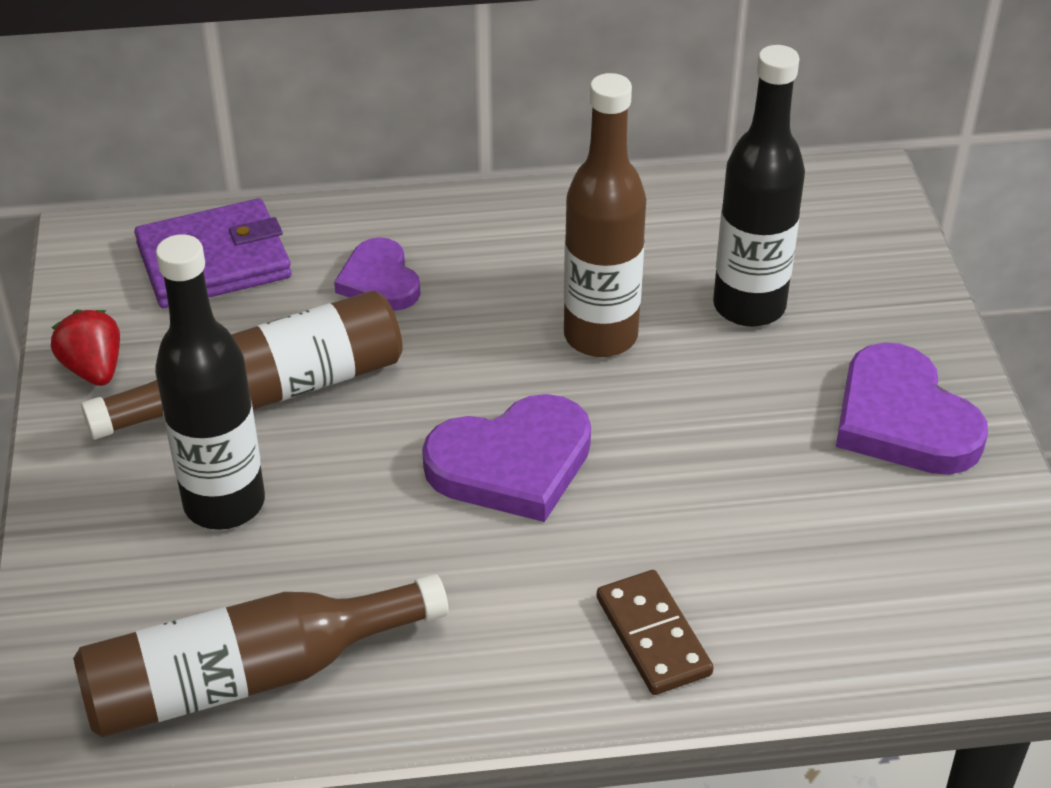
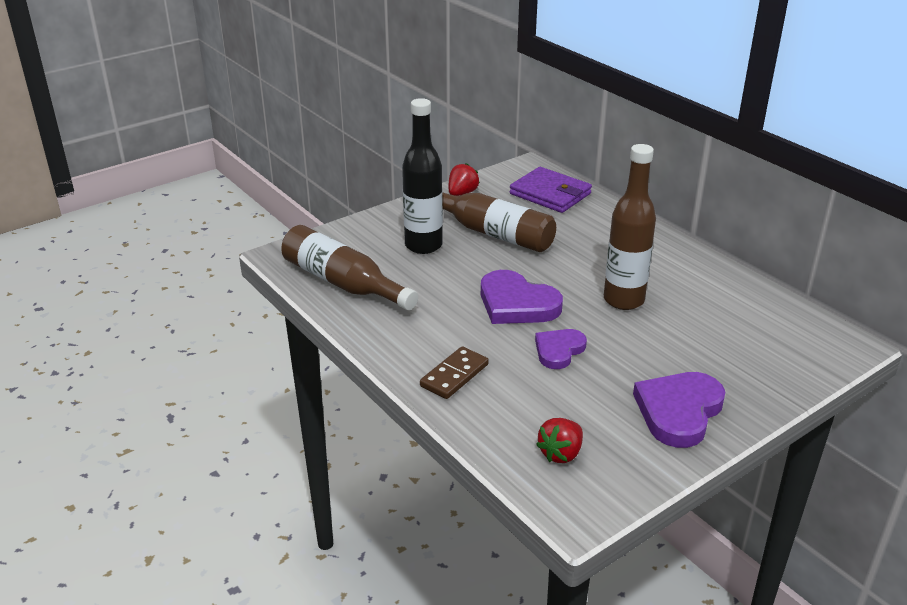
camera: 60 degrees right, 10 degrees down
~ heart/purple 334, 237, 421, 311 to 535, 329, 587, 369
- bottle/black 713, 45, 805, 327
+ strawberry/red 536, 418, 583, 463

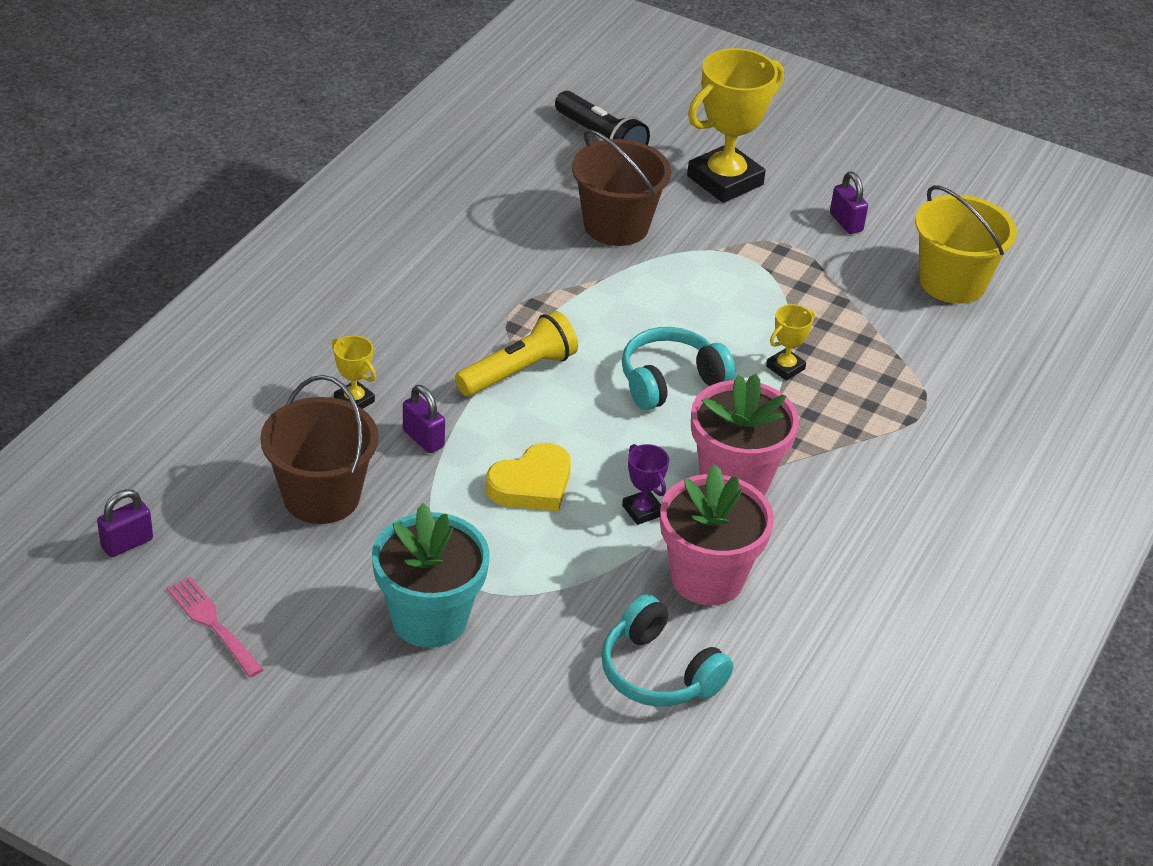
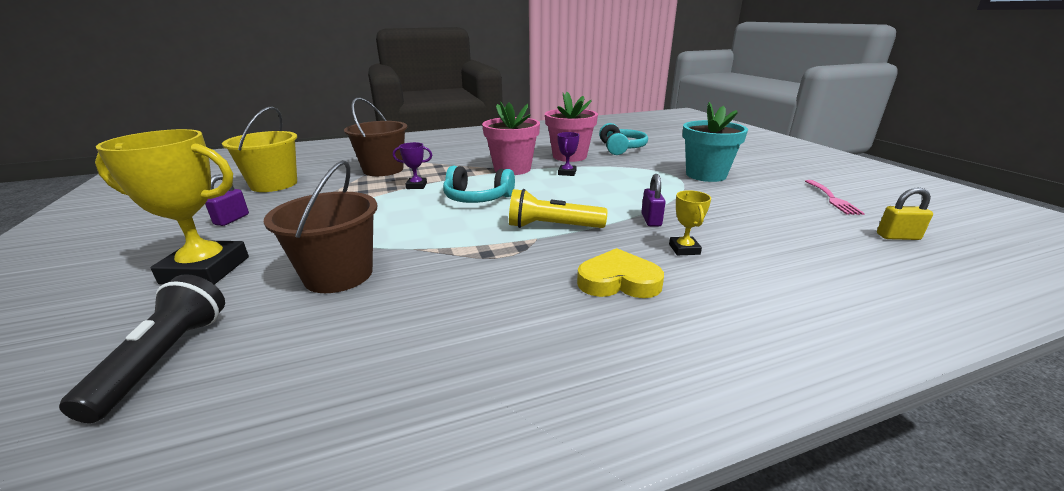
camera: 135 degrees left, 15 degrees down
~ padlock/purple 97, 489, 153, 557 to padlock/yellow 877, 187, 933, 240
~ bucket/brown 260, 375, 378, 524 to 344, 98, 407, 176
~ heart/yellow 486, 443, 571, 511 to 577, 248, 664, 298
~ trophy/yellow 766, 304, 815, 381 to trophy/purple 393, 142, 432, 189

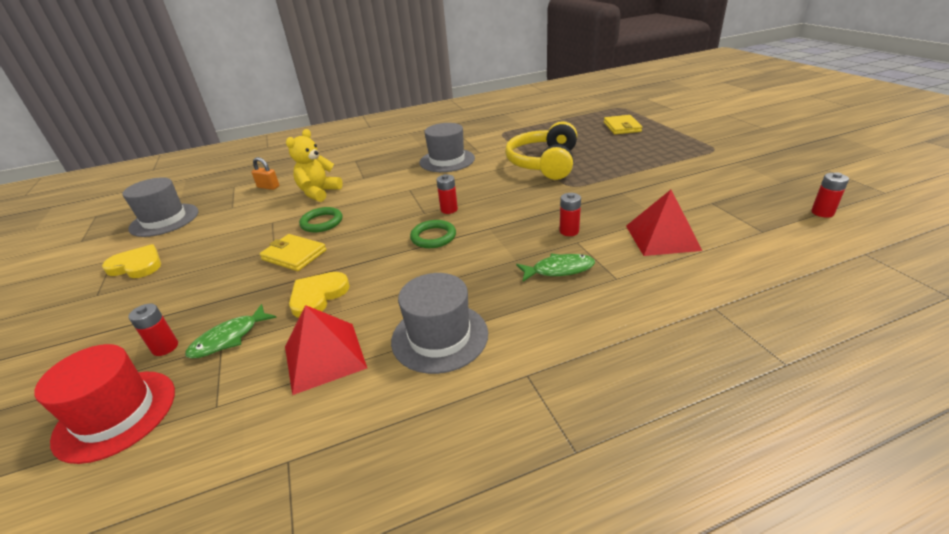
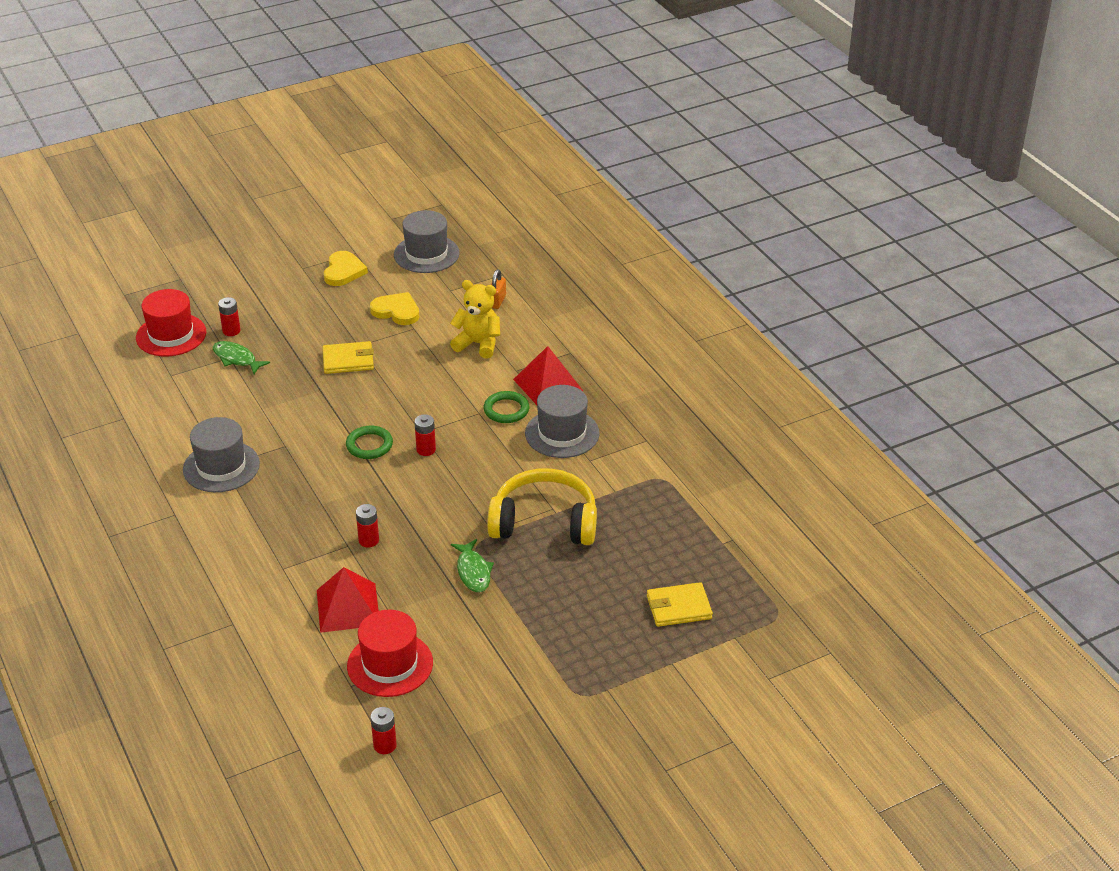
camera: 80 degrees right, 5 degrees up
~ wallet/yellow 260, 234, 326, 271 = 322, 341, 374, 374 60 degrees clockwise
~ pyramid/red 285, 305, 367, 395 to 513, 346, 583, 405
~ heart/yellow 289, 272, 350, 318 to 370, 292, 419, 325
~ ring/green 299, 207, 342, 232 to 484, 391, 529, 423
~ fish/green 516, 253, 595, 281 to 451, 539, 494, 592
+ hat/red 347, 610, 433, 697

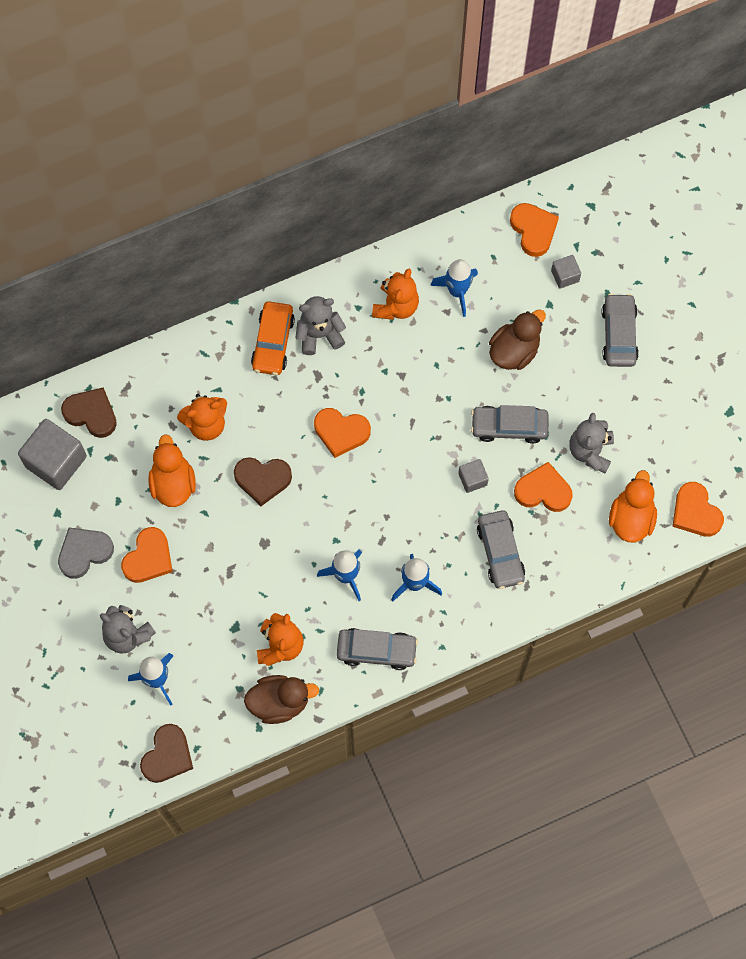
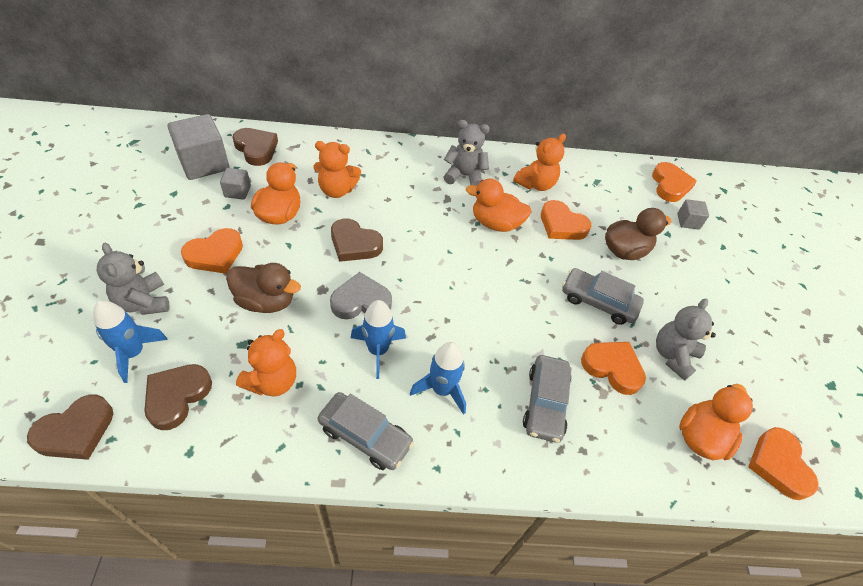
camera: 20 degrees right, 20 degrees down
~ heart/grey 58, 527, 114, 579 to 330, 272, 392, 319
~ duck/brown 244, 675, 319, 724 to 226, 263, 301, 313
- car/orange 251, 301, 295, 375
~ heart/orange 314, 408, 371, 458 to 541, 200, 591, 240
- rocket/blue 430, 259, 478, 317
~ cube/grey 458, 459, 489, 493 to 220, 168, 251, 200
- car/grey 602, 293, 639, 367
+ heart/brown 144, 364, 212, 430
+ duck/orange 466, 178, 532, 232

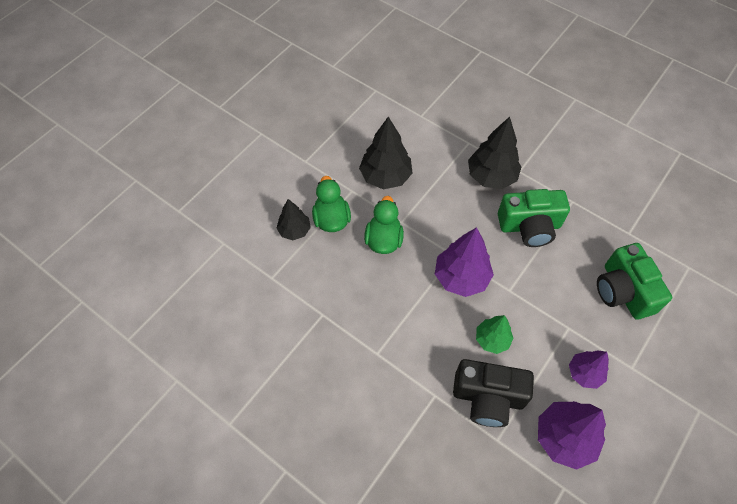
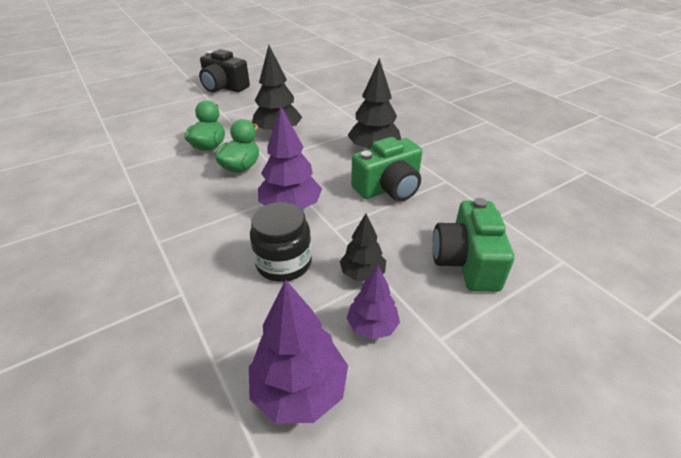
camera: 20 degrees right, 20 degrees down
~ tree/black 276, 199, 311, 240 to 340, 214, 386, 281
~ camera/black 453, 359, 534, 427 to 199, 49, 250, 93
~ tree/green 476, 315, 513, 354 to jar/black 250, 202, 312, 282
~ camera/green 498, 189, 570, 247 = 351, 137, 422, 201 45 degrees counterclockwise

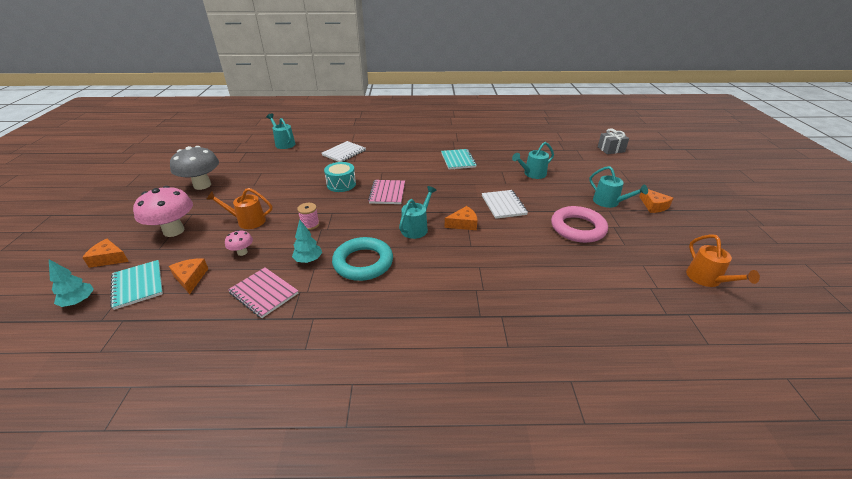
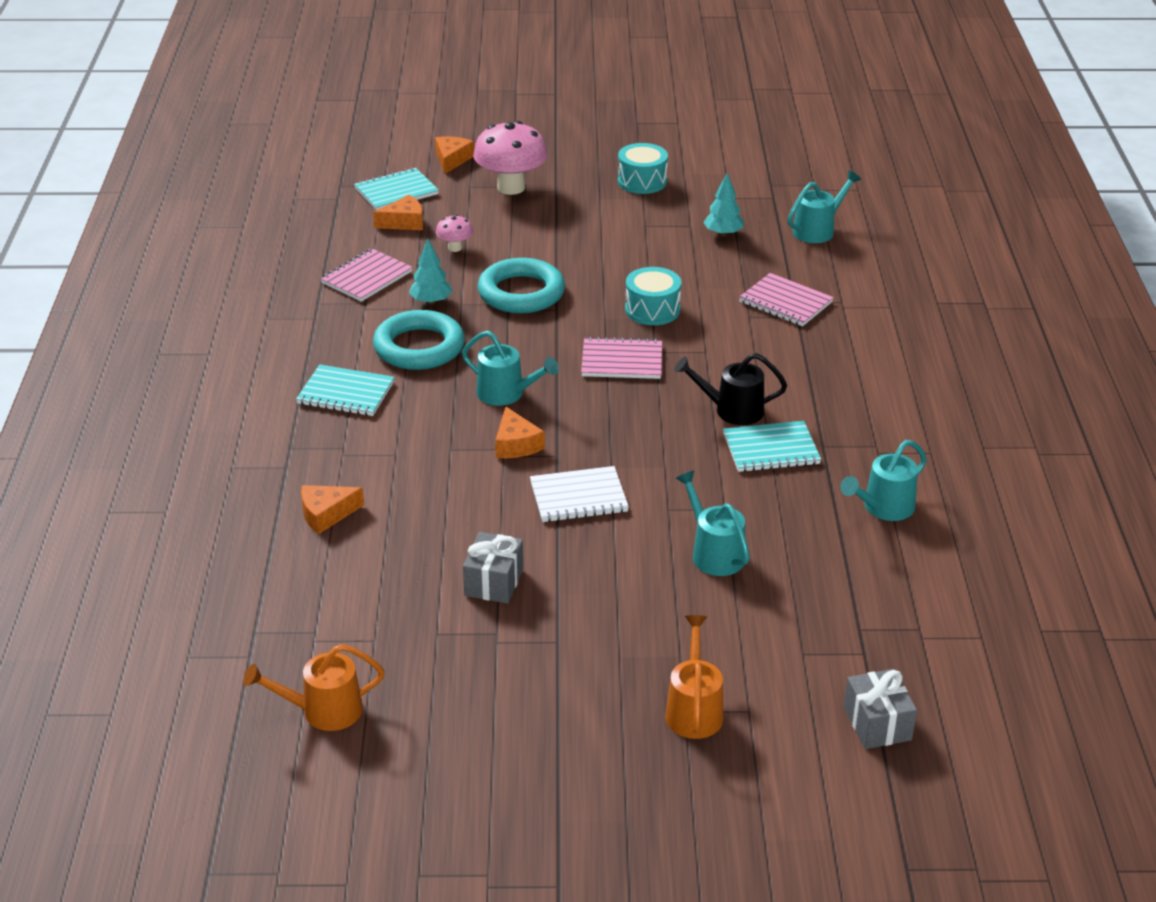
camera: 90 degrees right, 0 degrees up
~ tree/turquoise 49, 259, 94, 307 to 703, 173, 744, 237
~ mushroom/grey 170, 146, 219, 190 to drum/turquoise 618, 143, 668, 194
~ watering can/orange 206, 188, 272, 229 to 665, 615, 723, 739
~ spool/pink 297, 203, 320, 230 to ring/turquoise 477, 258, 565, 313
~ notebook/white 322, 141, 366, 162 to notebook/pink 739, 273, 834, 326
~ ring/pink 551, 206, 608, 243 to gift/grey 463, 532, 523, 604
~ watering can/turquoise 589, 166, 648, 208 to 840, 440, 927, 521
~ cheese/orange 639, 189, 673, 213 to 301, 485, 364, 534
+ notebook/turquoise 296, 365, 395, 416
+ watering can/black 674, 353, 787, 425

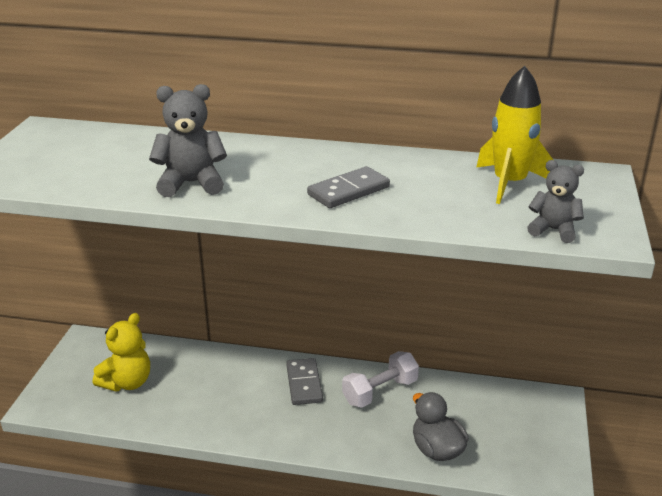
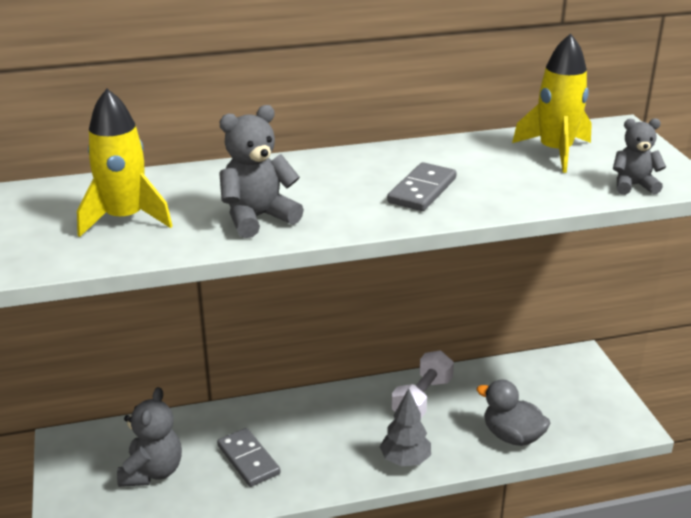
camera: 25 degrees left, 0 degrees up
~ teddy bear/yellow 93, 313, 150, 392 to teddy bear/grey 117, 387, 182, 487
~ domino/grey 286, 358, 323, 405 to 217, 428, 280, 487
+ rocket/yellow 77, 89, 172, 237
+ tree/grey 380, 388, 431, 466

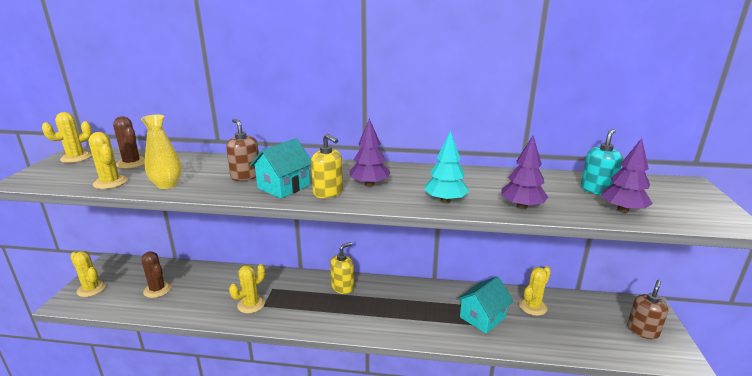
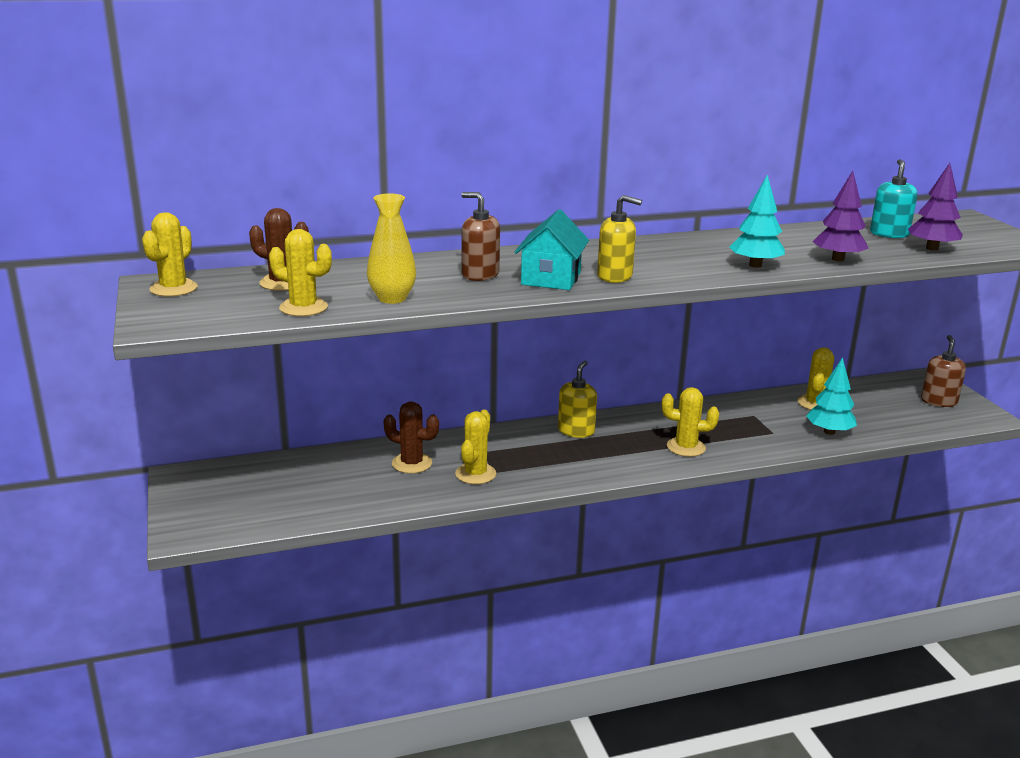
camera: 25 degrees left, 0 degrees up
~ cactus/yellow 70, 251, 106, 297 to 662, 387, 719, 457
~ cactus/brown 141, 251, 172, 298 to 383, 402, 439, 474
- tree/purple 349, 119, 390, 187
- house/turquoise 457, 276, 513, 334
+ tree/turquoise 806, 357, 857, 435

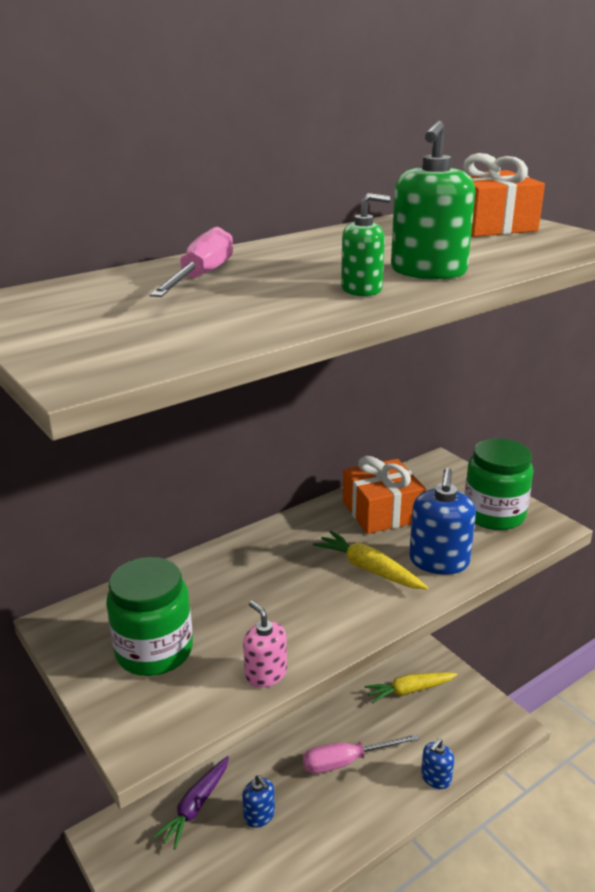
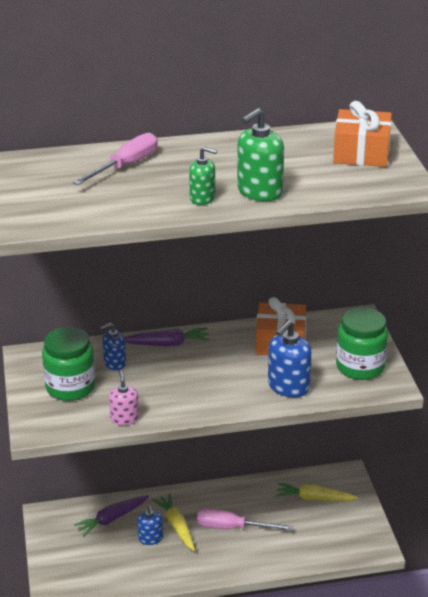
camera: 25 degrees right, 5 degrees up
~ carrot/yellow 313, 531, 428, 590 to 152, 493, 195, 551
~ soap dispenser/blue 421, 738, 454, 789 to 100, 323, 126, 370
+ carrot/purple 124, 328, 210, 346

